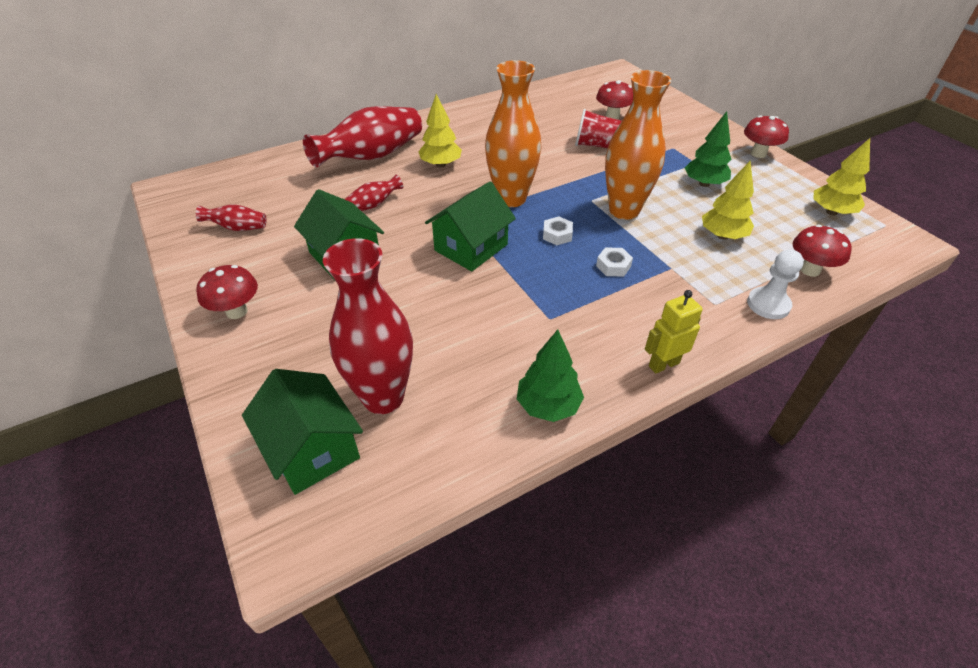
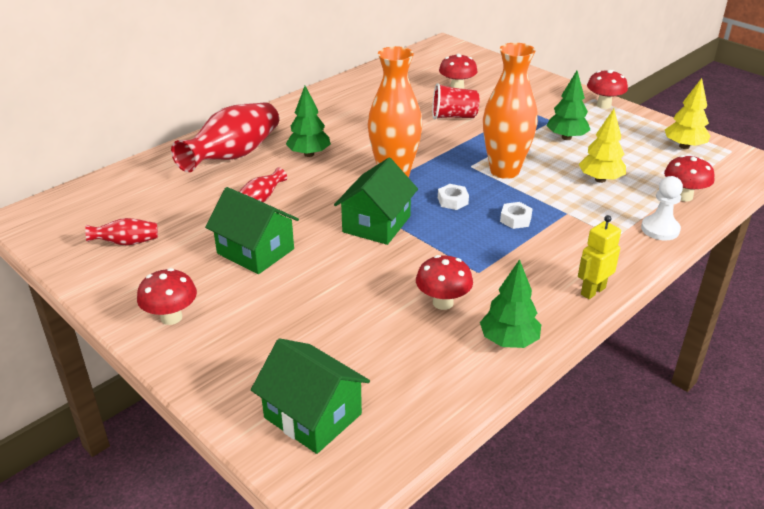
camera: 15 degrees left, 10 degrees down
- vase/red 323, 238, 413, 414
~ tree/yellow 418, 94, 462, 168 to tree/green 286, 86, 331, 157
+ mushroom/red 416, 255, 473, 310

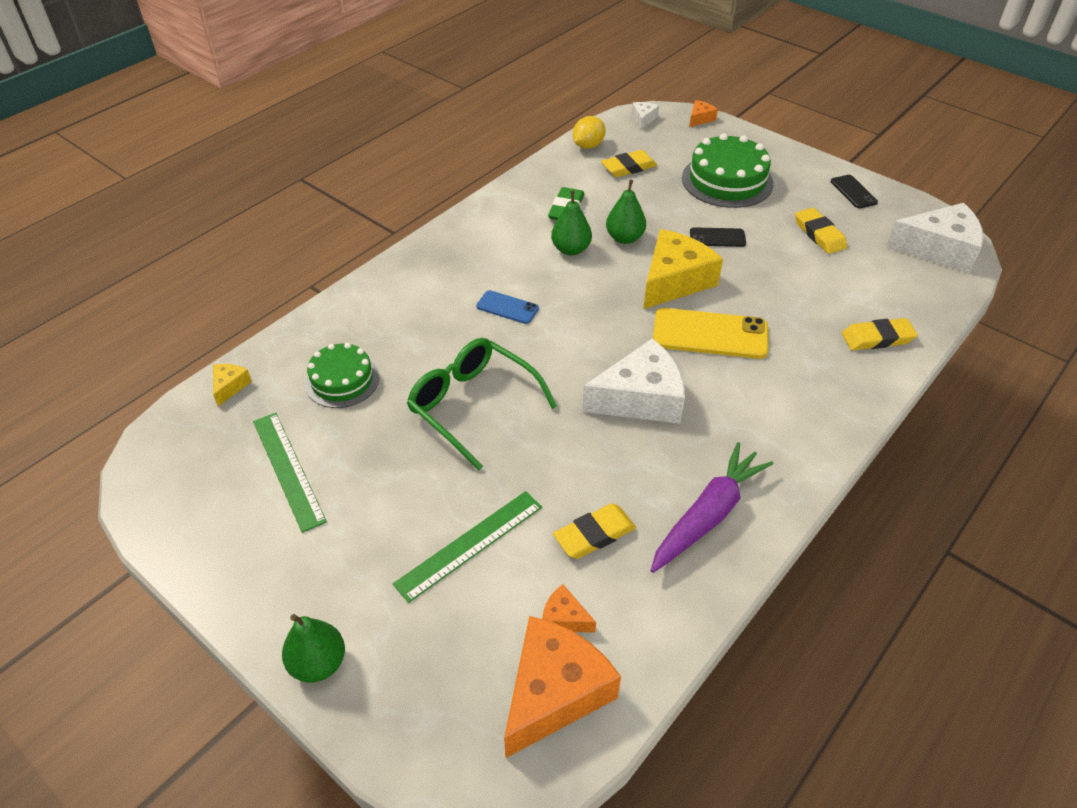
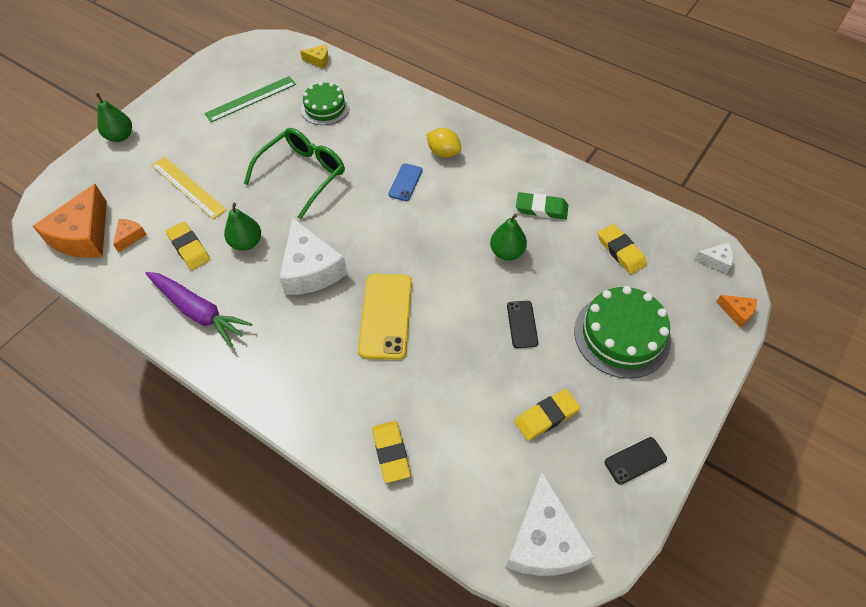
camera: 85 degrees right, 10 degrees up
~ ruler/green 393, 491, 542, 603 to ruler/yellow 151, 157, 227, 219
~ cheese/orange 504, 616, 621, 758 = 33, 184, 107, 258 75 degrees clockwise
~ pear/green 551, 191, 592, 256 to 224, 203, 261, 251
~ lemon/yellow 573, 116, 606, 149 to 426, 128, 461, 158
- cheese/yellow 643, 229, 723, 309

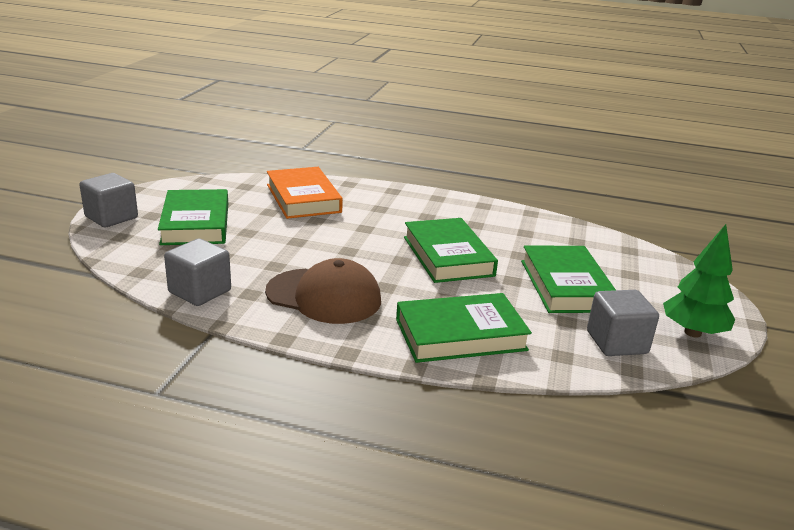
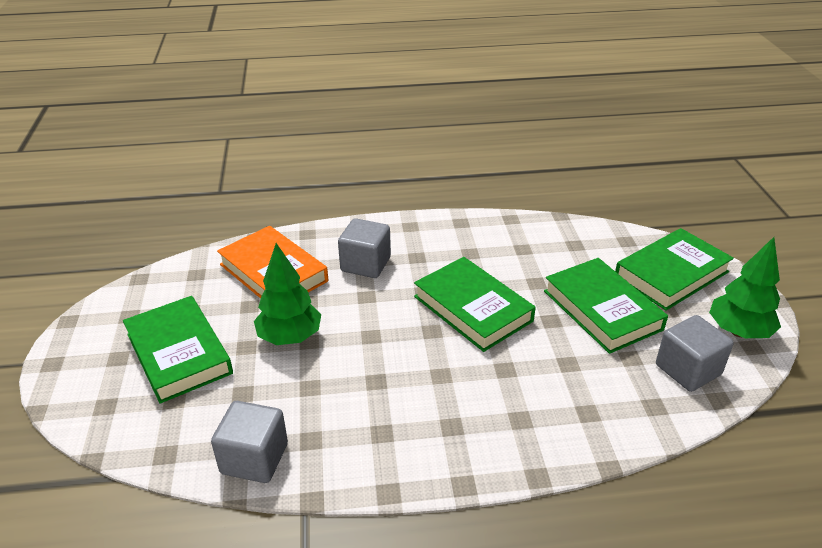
camera: 20 degrees left, 10 degrees up
~ cube/grey 79, 173, 138, 227 to 338, 218, 391, 278
- cap/brown 265, 258, 381, 324
~ book/green 396, 293, 532, 363 to 615, 228, 734, 311
+ tree/green 254, 243, 321, 345

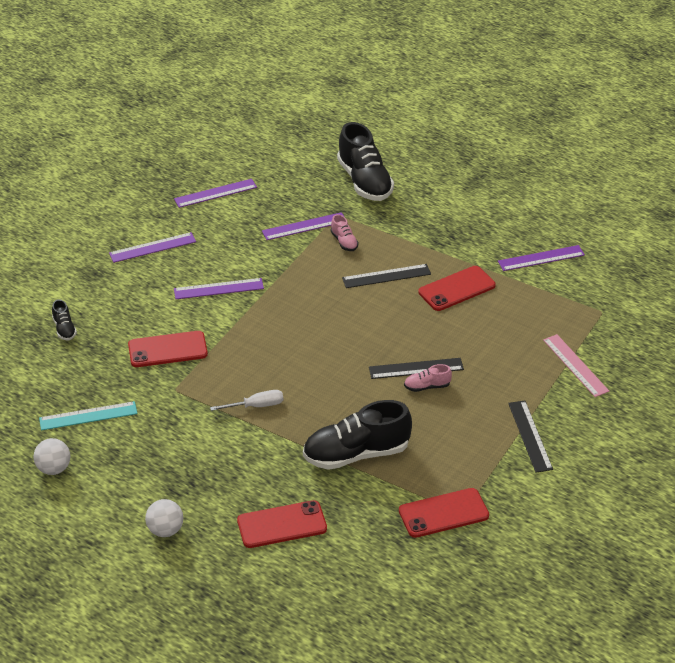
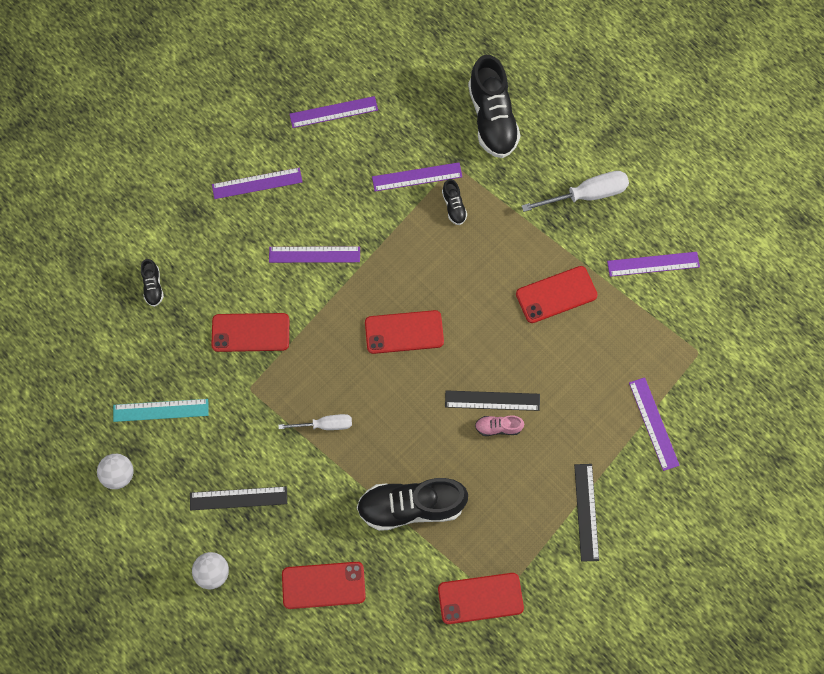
camera: 10 degrees right, 30 degrees up
~ shoe/pink 331, 214, 358, 251 to shoe/black 442, 179, 467, 225
~ ruler/black 342, 264, 431, 288 to 190, 486, 287, 510
~ ruler/pink 543, 334, 609, 397 to ruler/purple 629, 377, 680, 471
+ phone/red 365, 310, 444, 354
+ screwdriver/white 521, 171, 629, 212

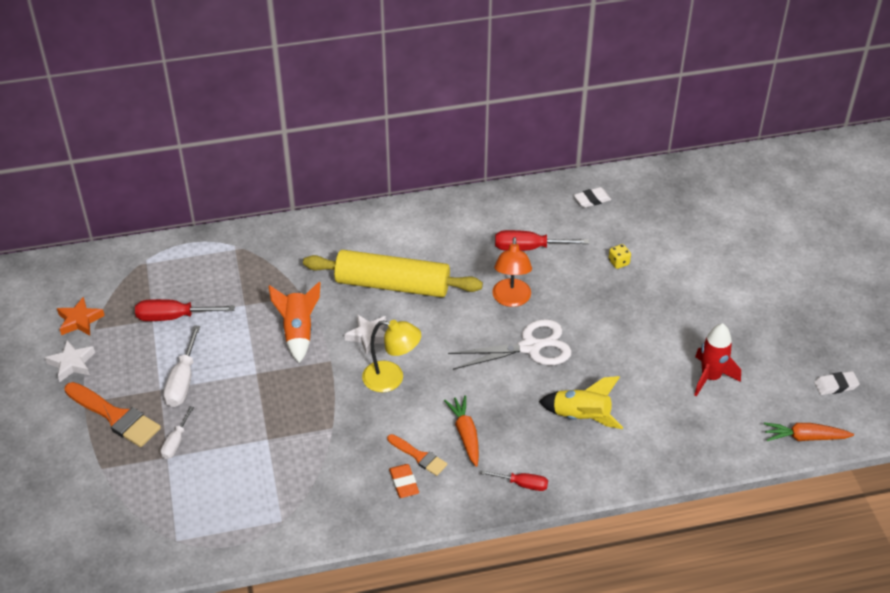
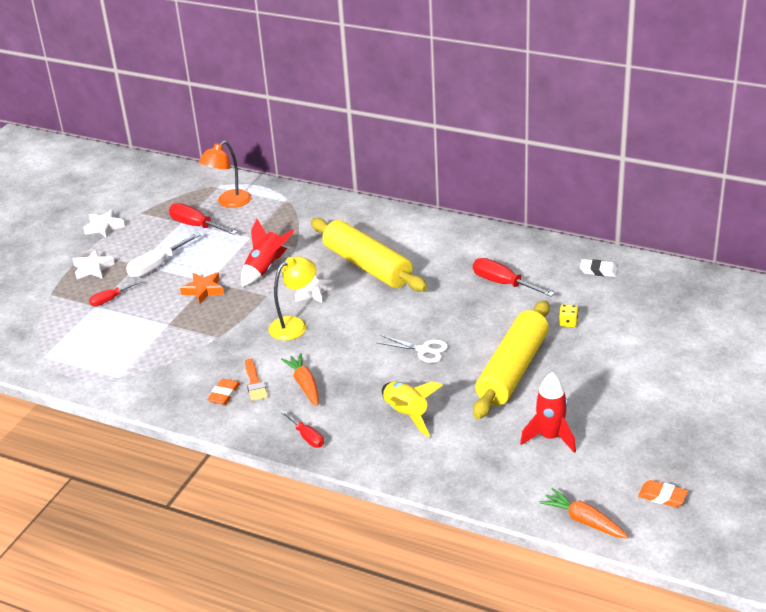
camera: 40 degrees right, 10 degrees down
~ star/orange 57, 297, 105, 336 to 180, 273, 224, 303
~ brush/orange 64, 382, 161, 447 to star/white 73, 249, 115, 279
~ screwdriver/white 161, 406, 194, 459 to screwdriver/red 89, 281, 142, 306
~ rocket/orange 269, 282, 321, 363 to rocket/red 241, 219, 294, 287
~ lamp/yellow 362, 320, 421, 392 = 268, 256, 317, 340 90 degrees counterclockwise
~ carrot/orange 444, 396, 479, 467 = 281, 353, 319, 406 45 degrees counterclockwise
~ scissors/white 448, 319, 572, 370 = 378, 335, 448, 363 x0.60
~ lamp/orange 492, 237, 532, 307 to 199, 141, 251, 208
~ eraser/white 814, 371, 860, 395 to eraser/orange 638, 480, 688, 507
+ rolling pin/yellow 473, 300, 550, 419

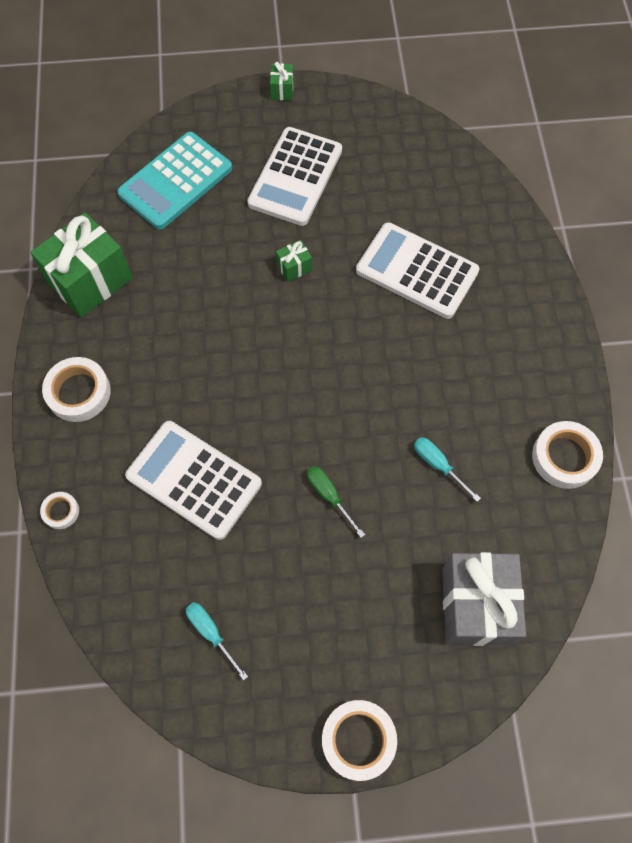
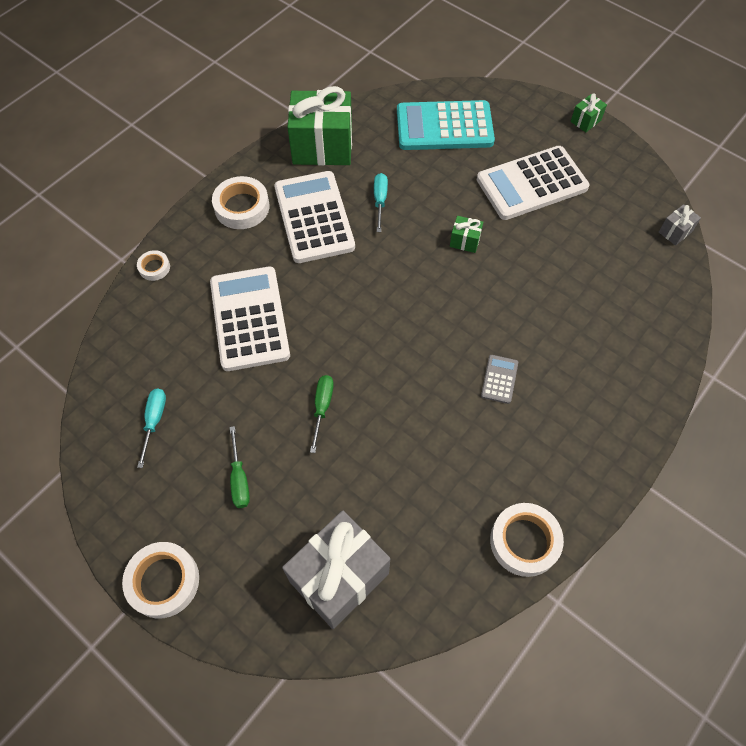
camera: 45 degrees right, 5 degrees down
~ calculator/white 356, 222, 480, 319 to 274, 171, 355, 263
~ screwdriver/turquoise 414, 437, 481, 502 to 374, 173, 388, 232
+ screwdriver/green 230, 426, 250, 508
+ calculator/grey 481, 355, 518, 404
+ gift/grey 659, 204, 701, 246

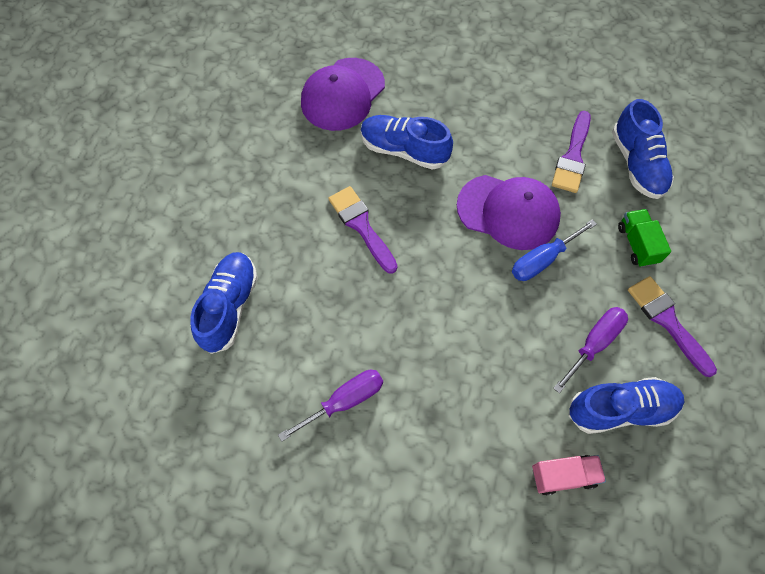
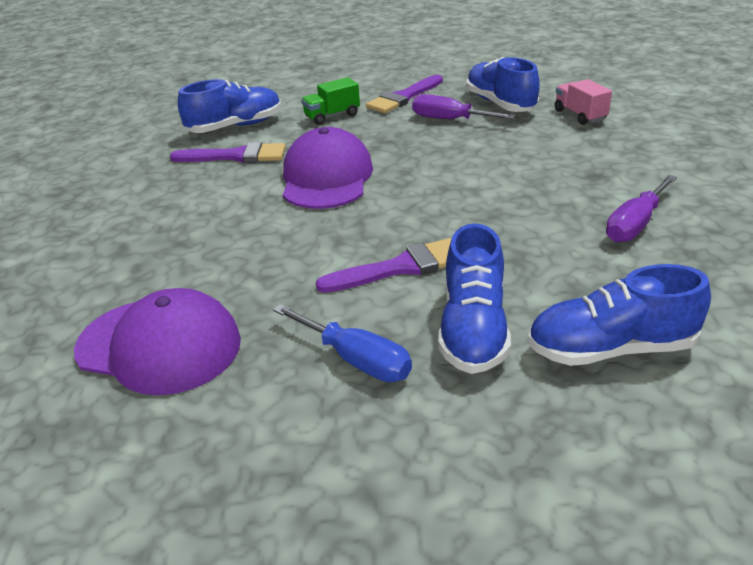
camera: 105 degrees left, 30 degrees down
~ screwdriver/purple 278, 370, 383, 442 = 606, 175, 677, 242 90 degrees counterclockwise
~ brush/purple 328, 186, 398, 274 = 316, 238, 451, 293 150 degrees counterclockwise
~ shoe/blue 361, 115, 453, 169 to 438, 224, 511, 374
~ screwdriver/blue 512, 219, 597, 281 to 273, 304, 412, 382

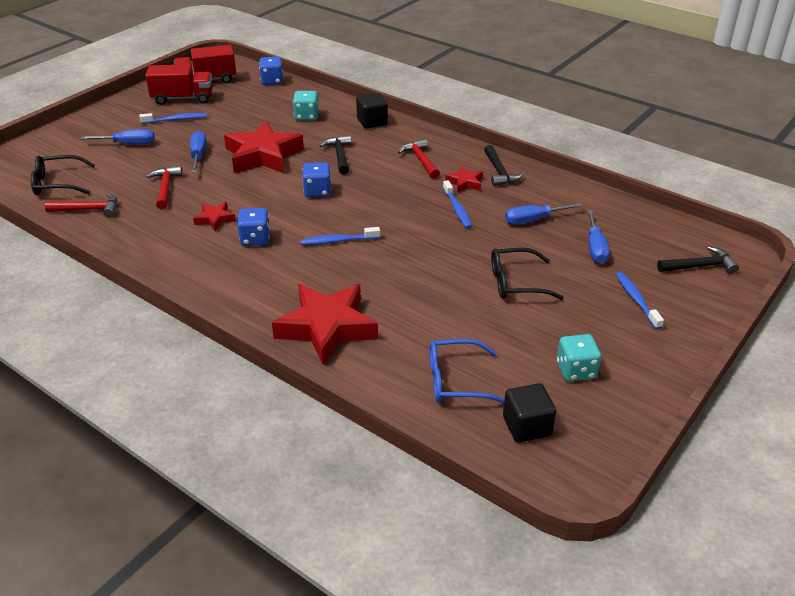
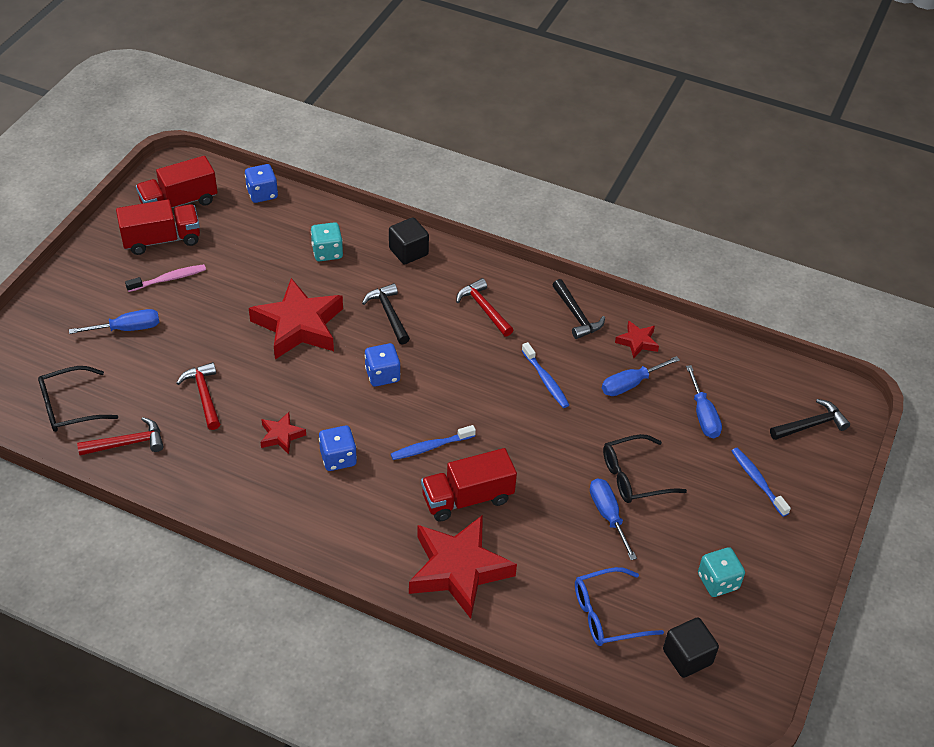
camera: 15 degrees left, 10 degrees up
~ toothbrush/blue 139, 113, 207, 124 to toothbrush/pink 125, 264, 206, 292
~ screwdriver/blue 190, 131, 206, 173 to 590, 478, 637, 560
~ star/red 445, 166, 483, 193 to 615, 320, 659, 358
+ truck/red 421, 448, 517, 522

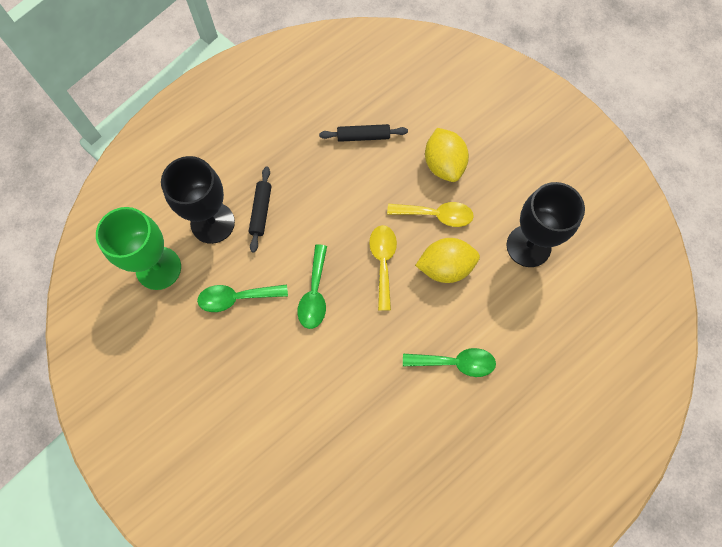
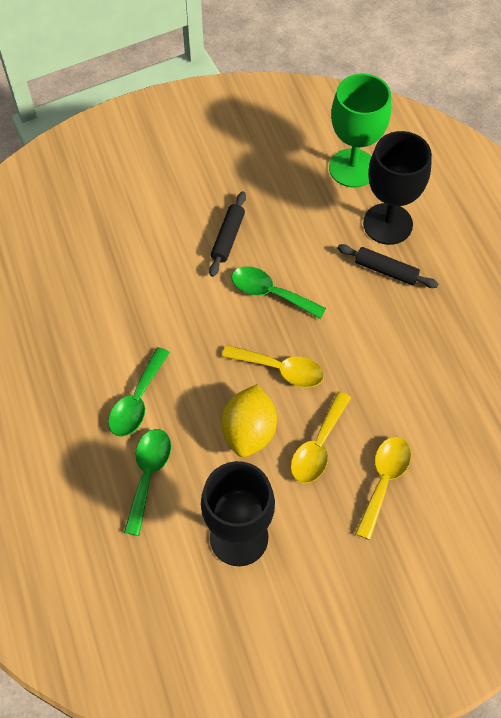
camera: 110 degrees right, 10 degrees down
~ spoon/green 197, 284, 288, 312 to 124, 429, 171, 536
~ rolling pin/black 319, 124, 408, 142 to 209, 191, 246, 277
~ lemon/yellow 425, 128, 469, 182 to spoon/yellow 355, 436, 411, 540

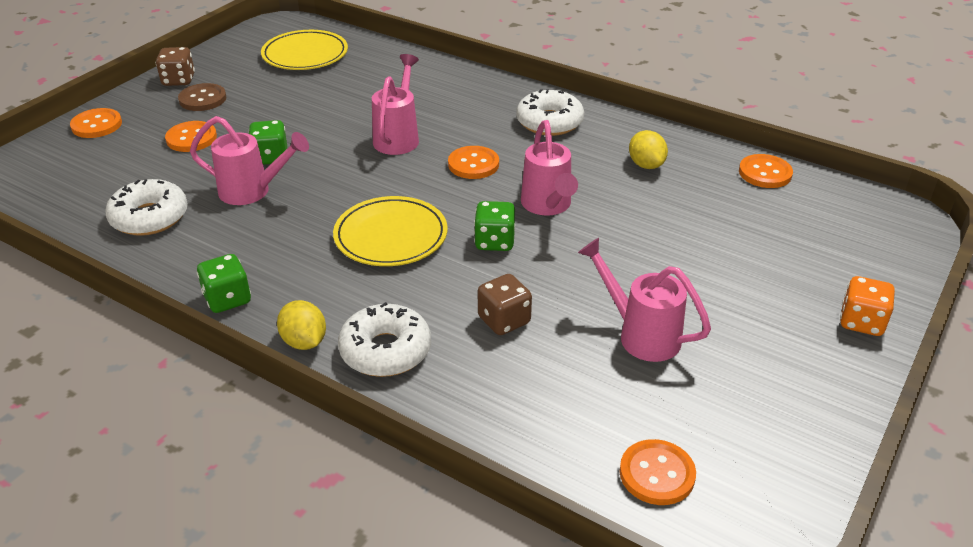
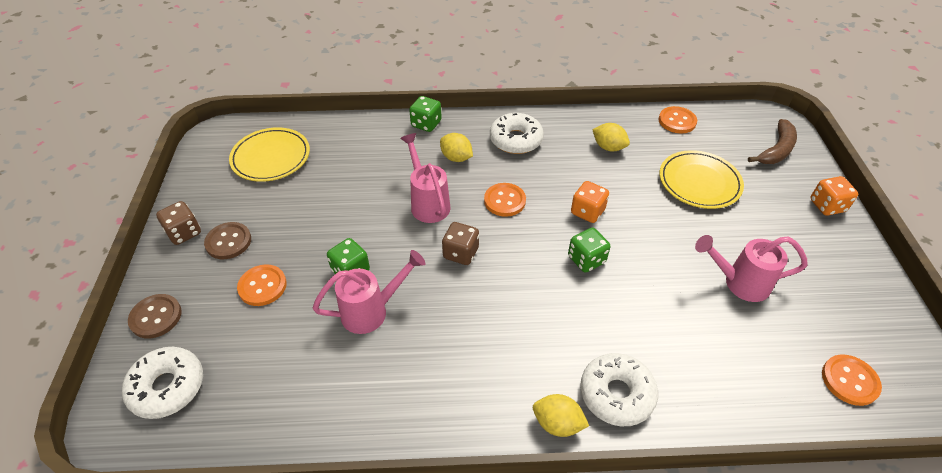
camera: 35 degrees left, 10 degrees up
~ button/orange 70, 108, 122, 138 to button/brown 128, 294, 182, 338
~ donut/white 105, 179, 188, 236 to 122, 347, 203, 419
~ dice/green 197, 254, 251, 313 to 409, 96, 442, 132
~ plate/yellow 333, 196, 448, 266 to 659, 150, 744, 209
~ dice/brown 478, 274, 532, 335 to 442, 222, 479, 265
~ watering can/pink 521, 120, 578, 216 to dice/orange 571, 181, 609, 223
+ lemon/yellow 440, 133, 473, 162
+ banana/brown 748, 119, 797, 164

